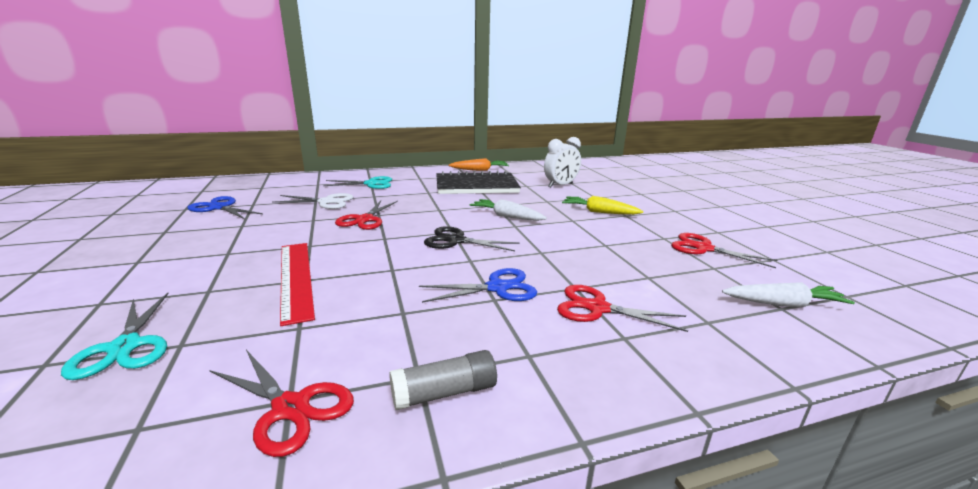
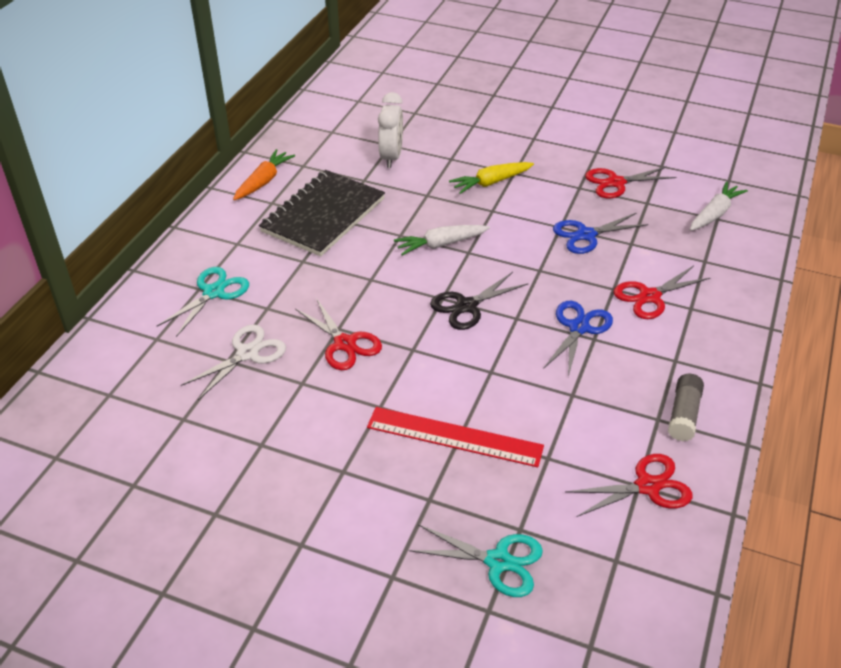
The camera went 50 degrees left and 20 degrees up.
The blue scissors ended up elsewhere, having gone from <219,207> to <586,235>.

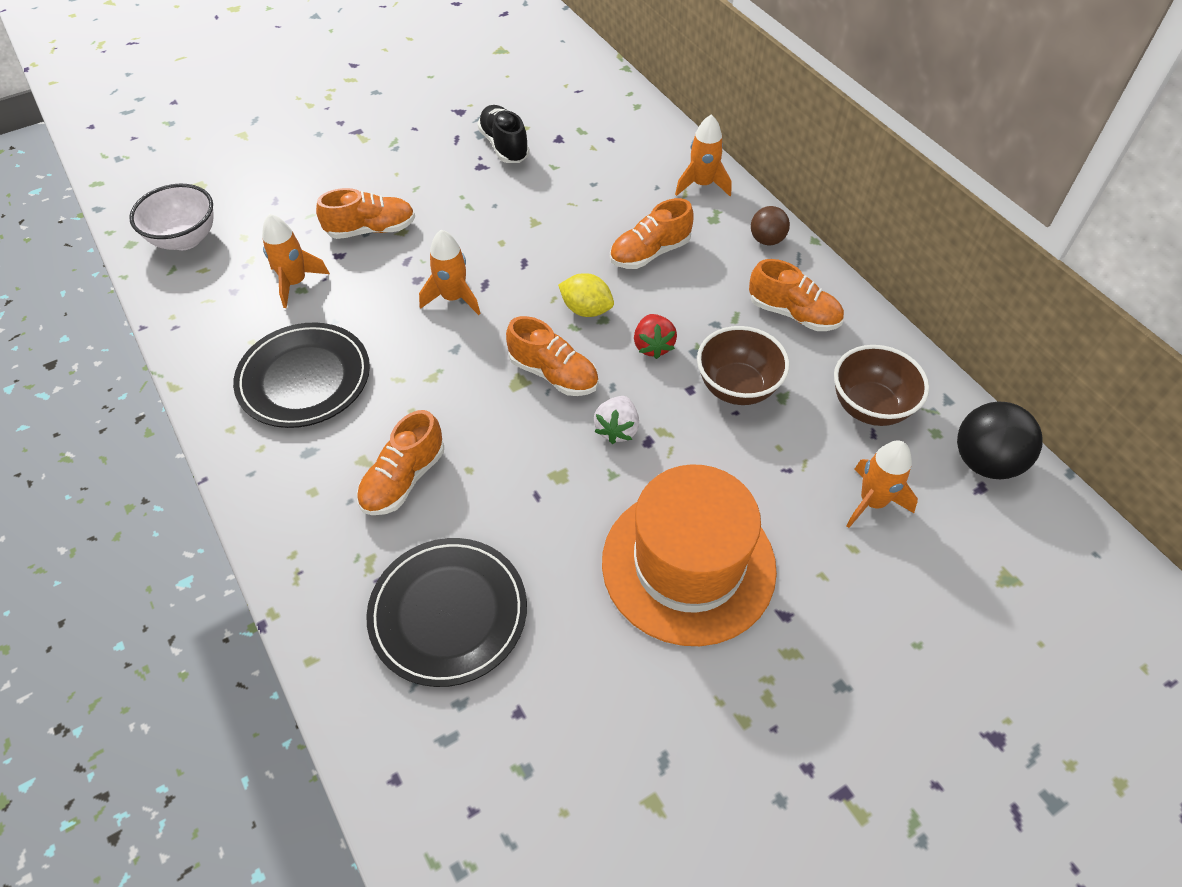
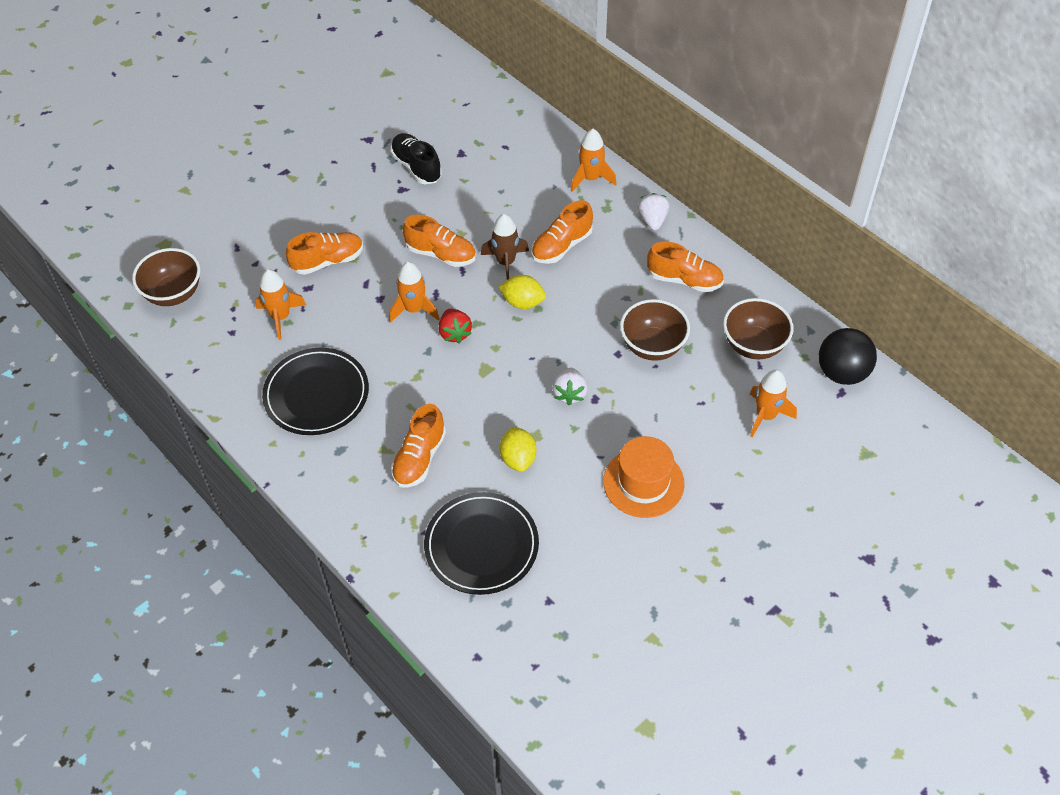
The camera went 10 degrees left and 0 degrees up.
What was the white bowl at <185,239> turned into the brown bowl at <173,294>.
The orange shoe ended up elsewhere, having gone from <553,374> to <441,254>.
The size of the orange hat at <688,564> changed by a factor of 0.64.
The red strawberry ended up elsewhere, having gone from <653,346> to <454,333>.
Where the brown ball stood at <767,240>, the white strawberry came to stand at <652,220>.
The second view gained the brown rocket at <506,262>.
The second view gained the yellow lemon at <518,458>.

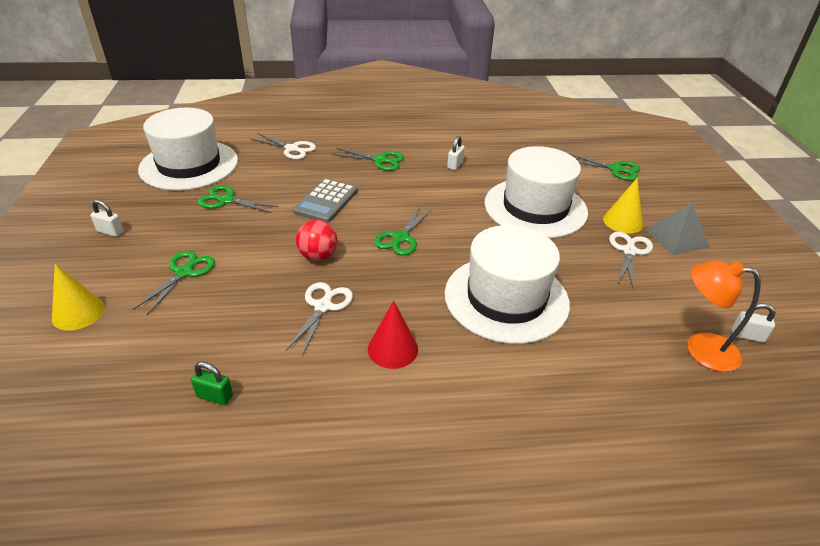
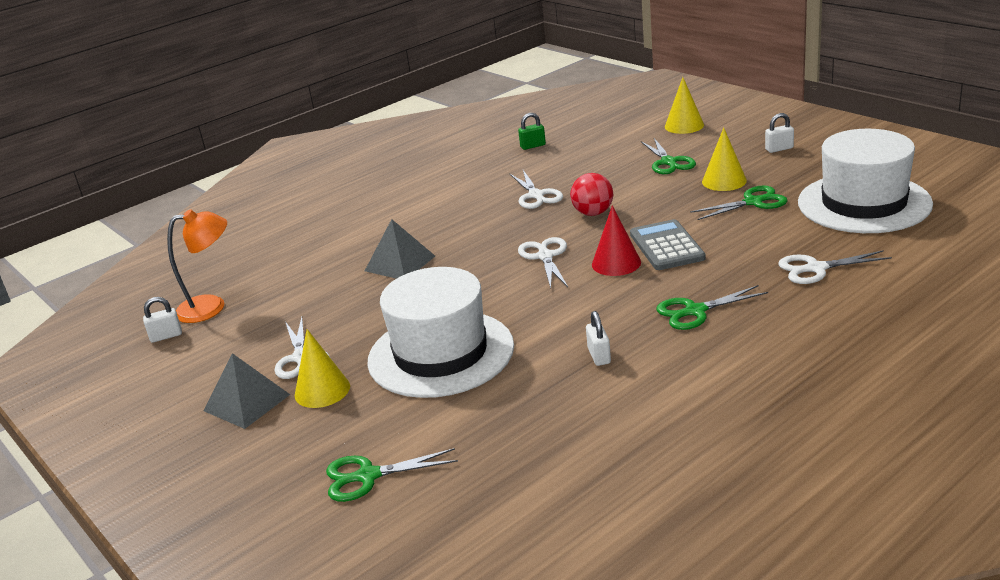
The camera went 150 degrees right and 10 degrees down.
The red cone ended up elsewhere, having gone from <393,349> to <616,263>.
What was the green scissors at <401,238> turned into the white scissors at <545,256>.
Where the white hat stood at <506,298>, the grey pyramid came to stand at <400,263>.
The second view gained the yellow cone at <724,181>.

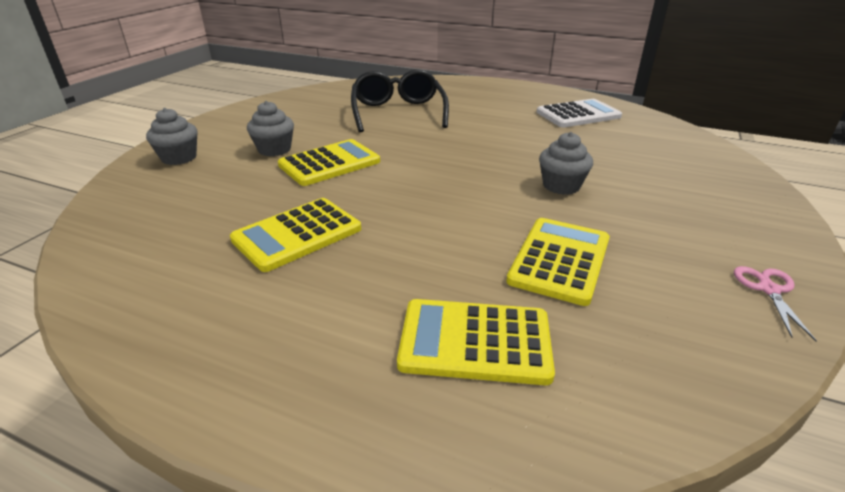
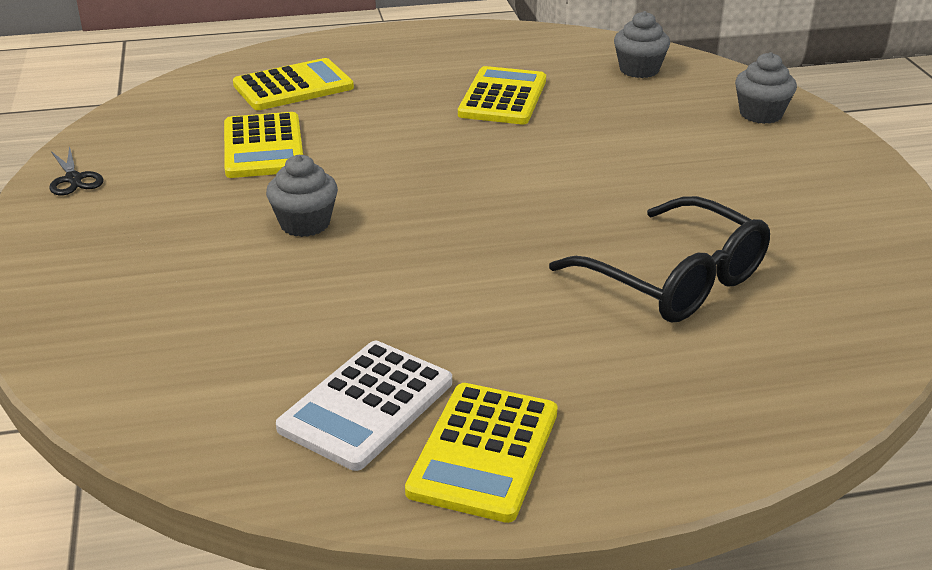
The camera went 145 degrees right and 0 degrees up.
The grey cupcake ended up elsewhere, having gone from <274,149> to <639,70>.
The yellow calculator ended up elsewhere, having gone from <329,163> to <484,452>.
What was the pink scissors at <768,289> turned into the black scissors at <74,179>.

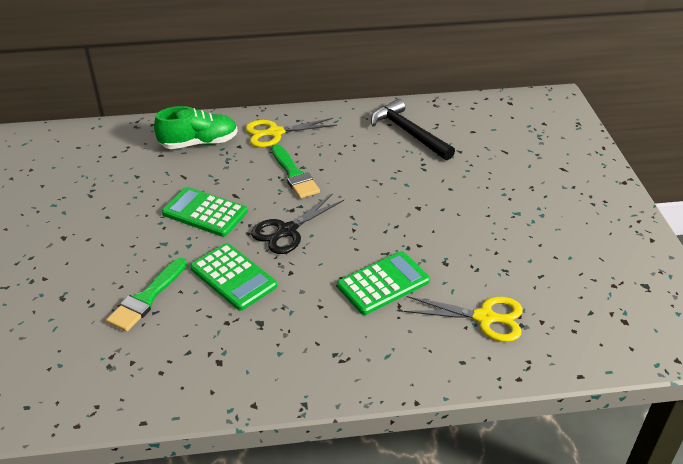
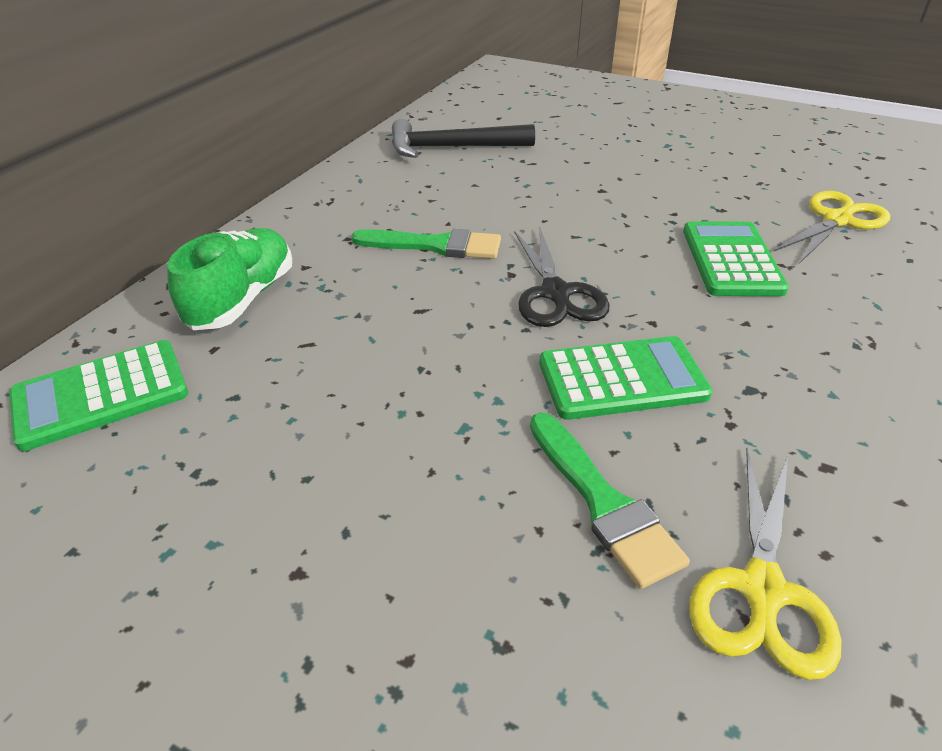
The camera went 55 degrees left and 0 degrees up.
The green calculator ended up elsewhere, having gone from <205,212> to <101,395>.
The yellow scissors ended up elsewhere, having gone from <275,133> to <762,591>.

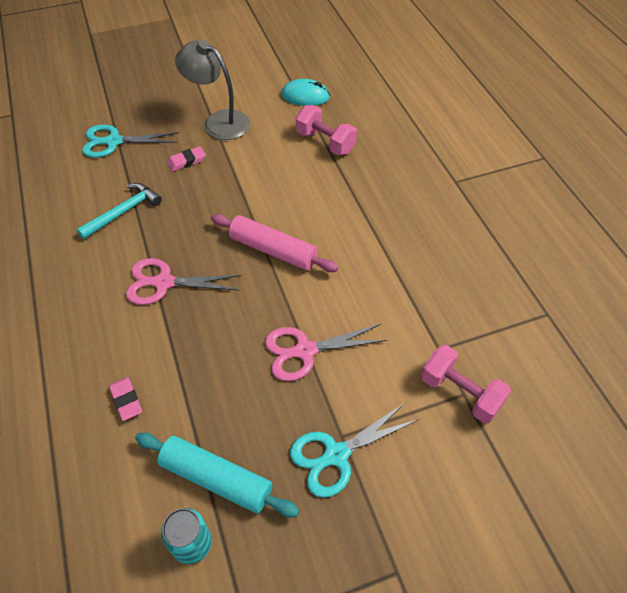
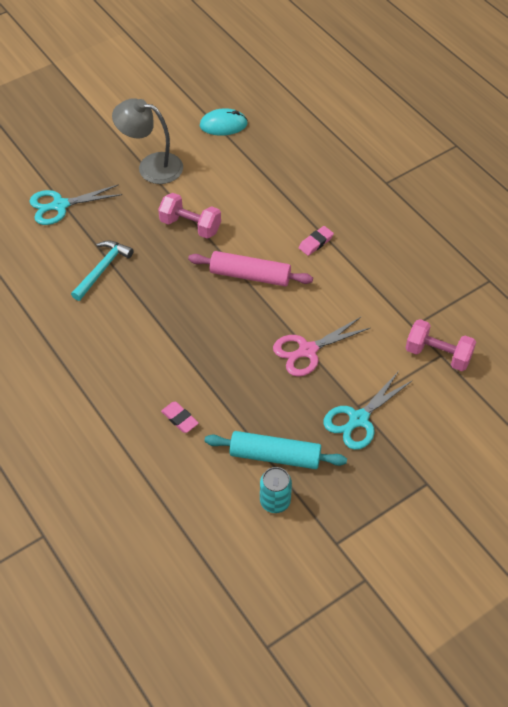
The camera went 15 degrees left and 0 degrees up.
The second view lost the pink scissors at <164,283>.
The pink eraser ended up elsewhere, having gone from <187,161> to <316,243>.
The pink dumbbell ended up elsewhere, having gone from <325,142> to <190,226>.

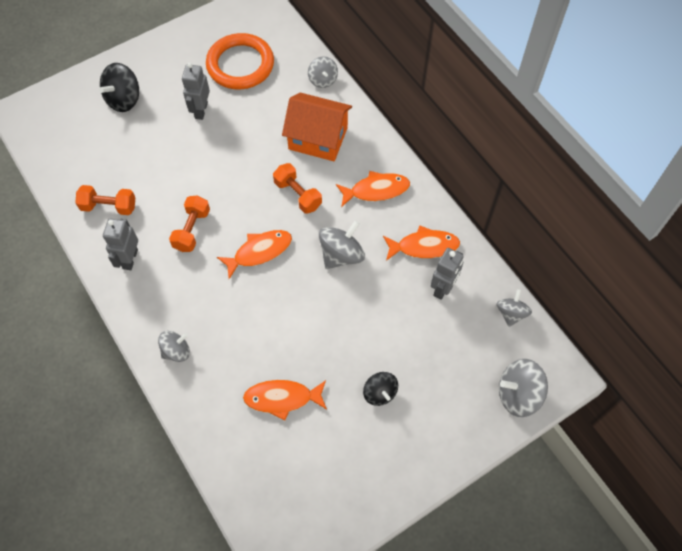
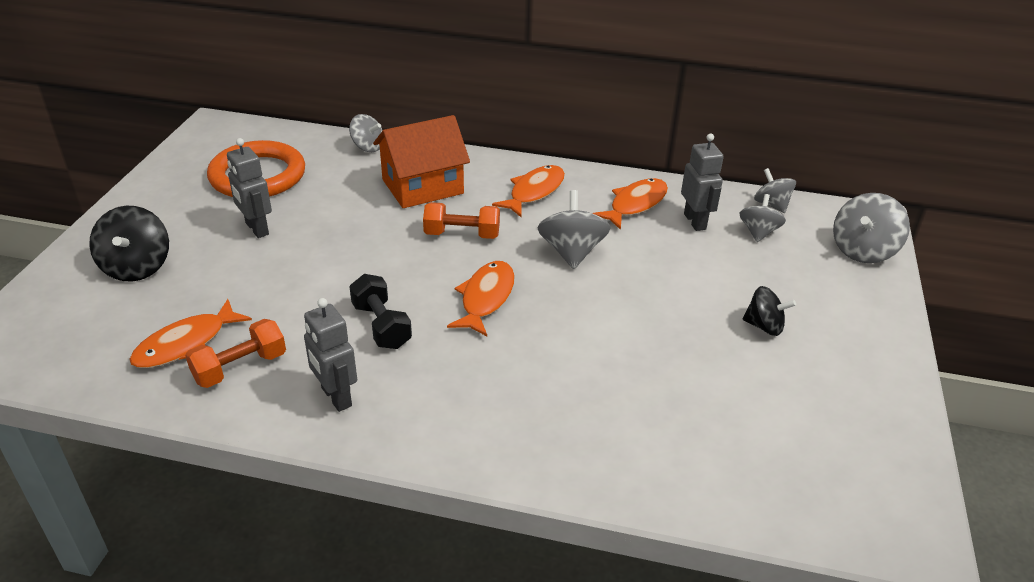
The camera went 45 degrees left and 25 degrees down.
The grey spinning top ended up elsewhere, having gone from <176,351> to <758,232>.
What was the orange dumbbell at <192,230> turned into the black dumbbell at <381,326>.
The orange fish ended up elsewhere, having gone from <282,398> to <186,344>.

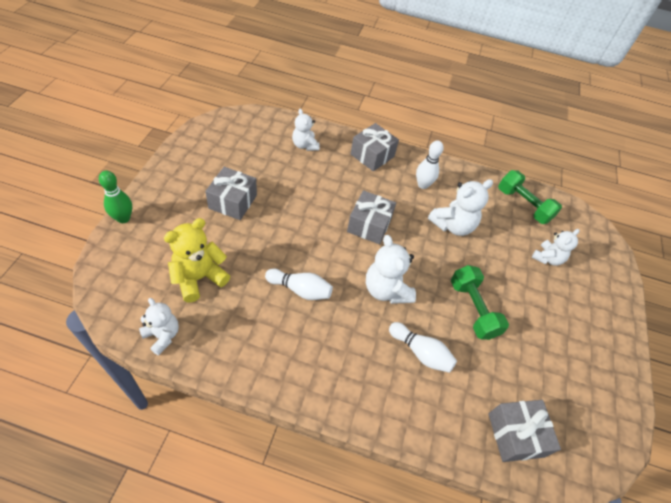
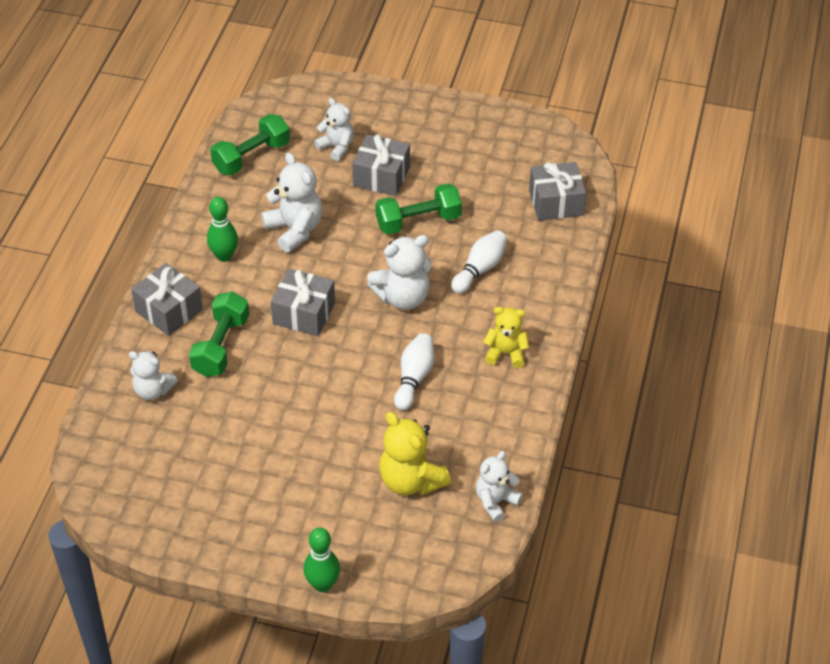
The camera went 85 degrees left and 5 degrees down.
The grey gift ended up elsewhere, having gone from <233,201> to <381,176>.
The white teddy bear at <305,145> ended up facing another way, 45 degrees clockwise from before.
What was the white bowling pin at <423,185> turned into the green bowling pin at <224,256>.
The second view gained the green dumbbell at <221,346>.
The second view gained the yellow teddy bear at <506,353>.

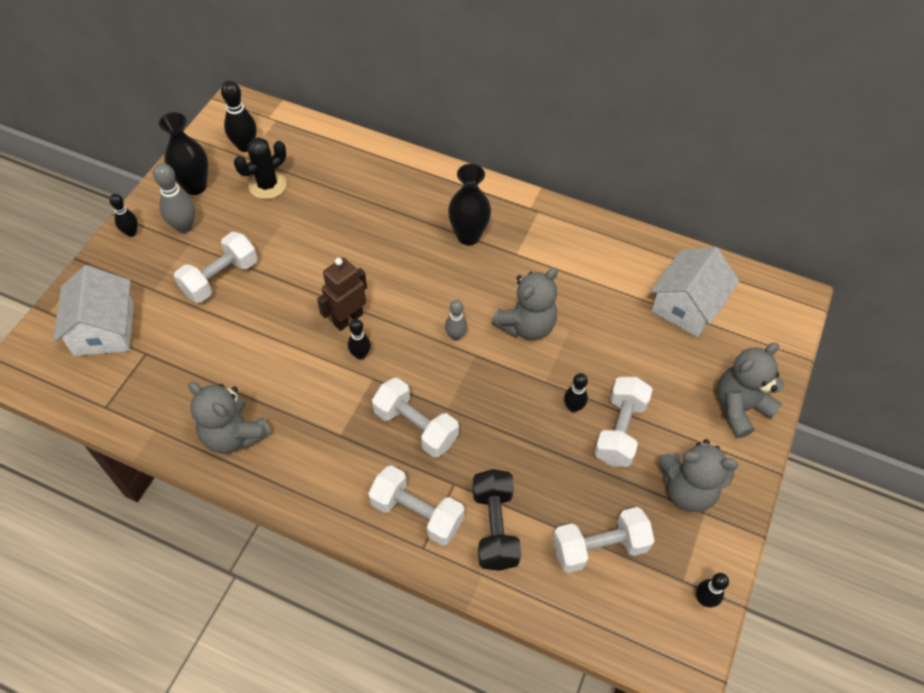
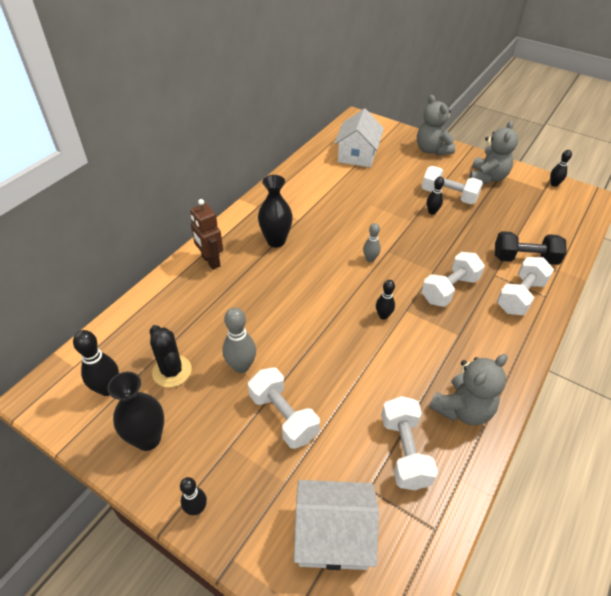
The camera went 80 degrees left and 10 degrees down.
The grey bowling pin ended up elsewhere, having gone from <184,227> to <241,366>.
The brown robot ended up elsewhere, having gone from <348,319> to <210,261>.
The second view lost the grey teddy bear at <526,325>.
The white dumbbell ended up elsewhere, having gone from <599,547> to <404,451>.
The white house at <686,306> ended up facing another way, 60 degrees clockwise from before.

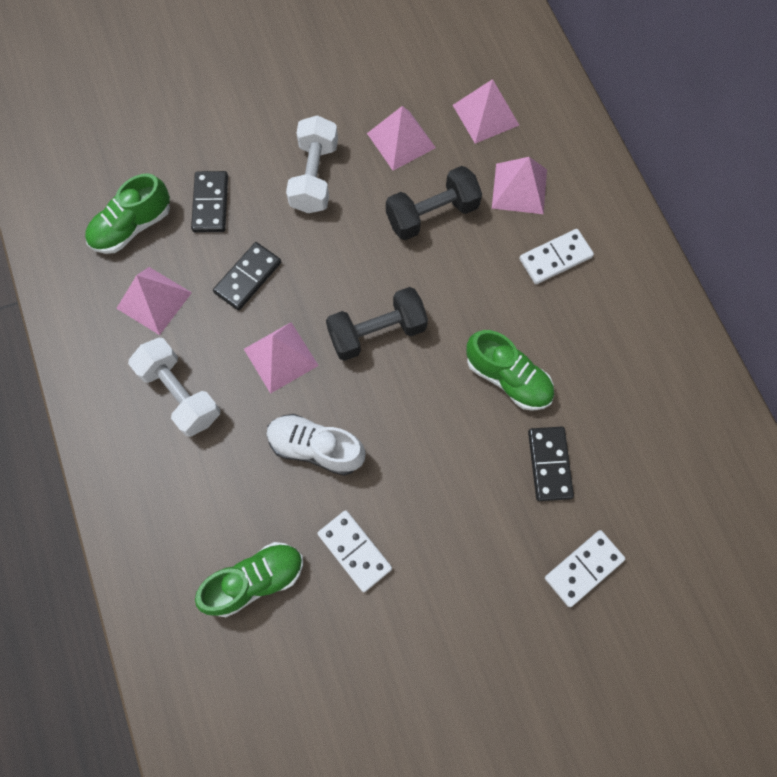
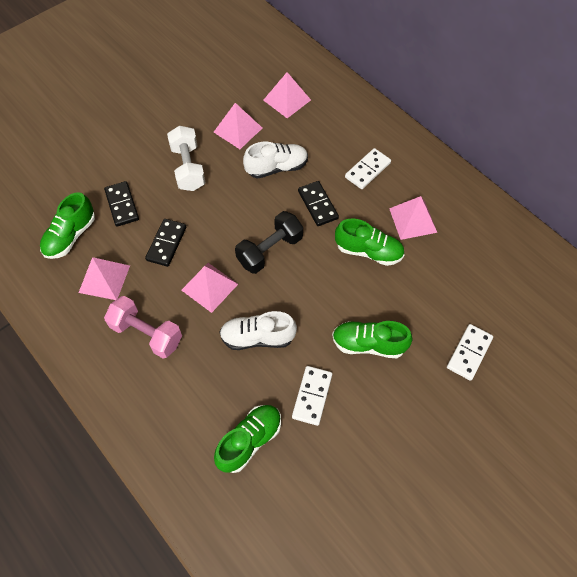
The camera went 20 degrees left and 10 degrees down.
What was the white dumbbell at <180,393> turned into the pink dumbbell at <147,334>.
The white domino at <354,551> ended up facing another way, 75 degrees clockwise from before.
Where the black dumbbell stood at <432,214>, the white shoe came to stand at <276,168>.
The pink pyramid ended up elsewhere, having gone from <519,188> to <413,220>.
The black domino ended up elsewhere, having gone from <549,464> to <318,205>.
The second view gained the green shoe at <368,344>.

